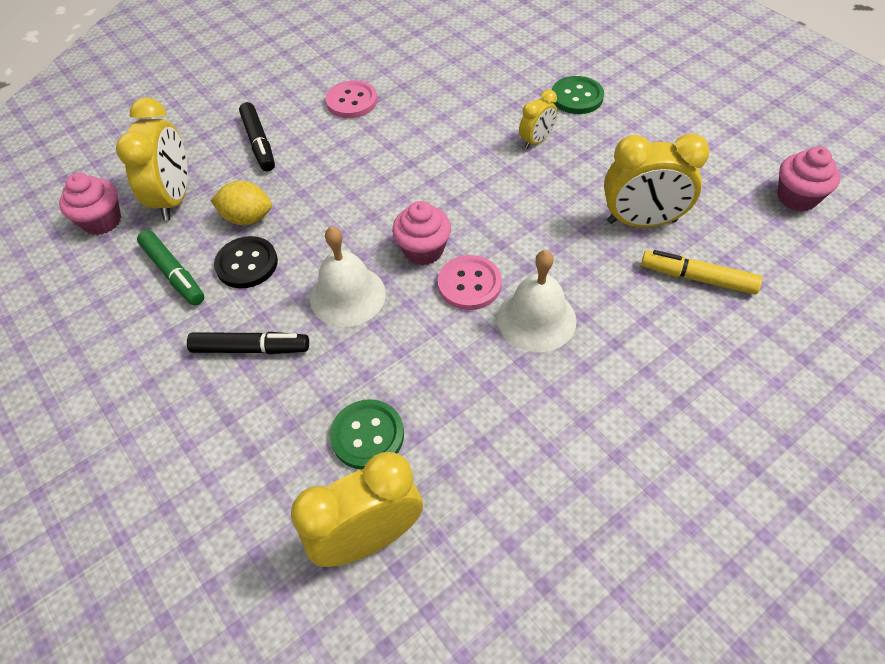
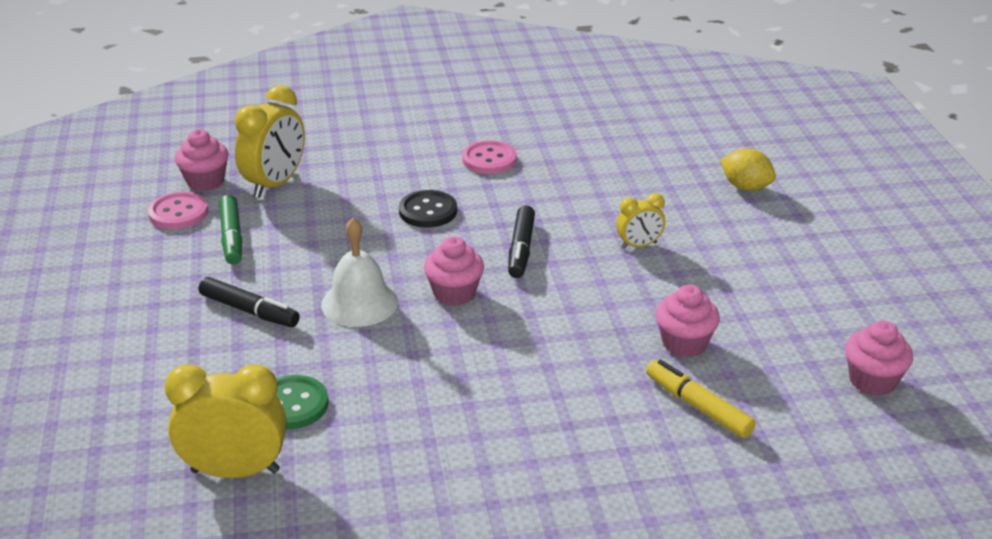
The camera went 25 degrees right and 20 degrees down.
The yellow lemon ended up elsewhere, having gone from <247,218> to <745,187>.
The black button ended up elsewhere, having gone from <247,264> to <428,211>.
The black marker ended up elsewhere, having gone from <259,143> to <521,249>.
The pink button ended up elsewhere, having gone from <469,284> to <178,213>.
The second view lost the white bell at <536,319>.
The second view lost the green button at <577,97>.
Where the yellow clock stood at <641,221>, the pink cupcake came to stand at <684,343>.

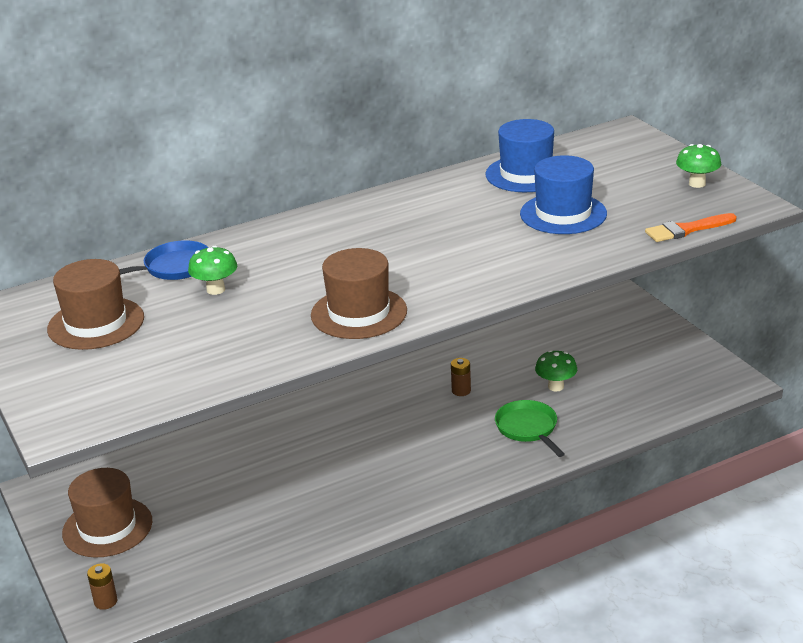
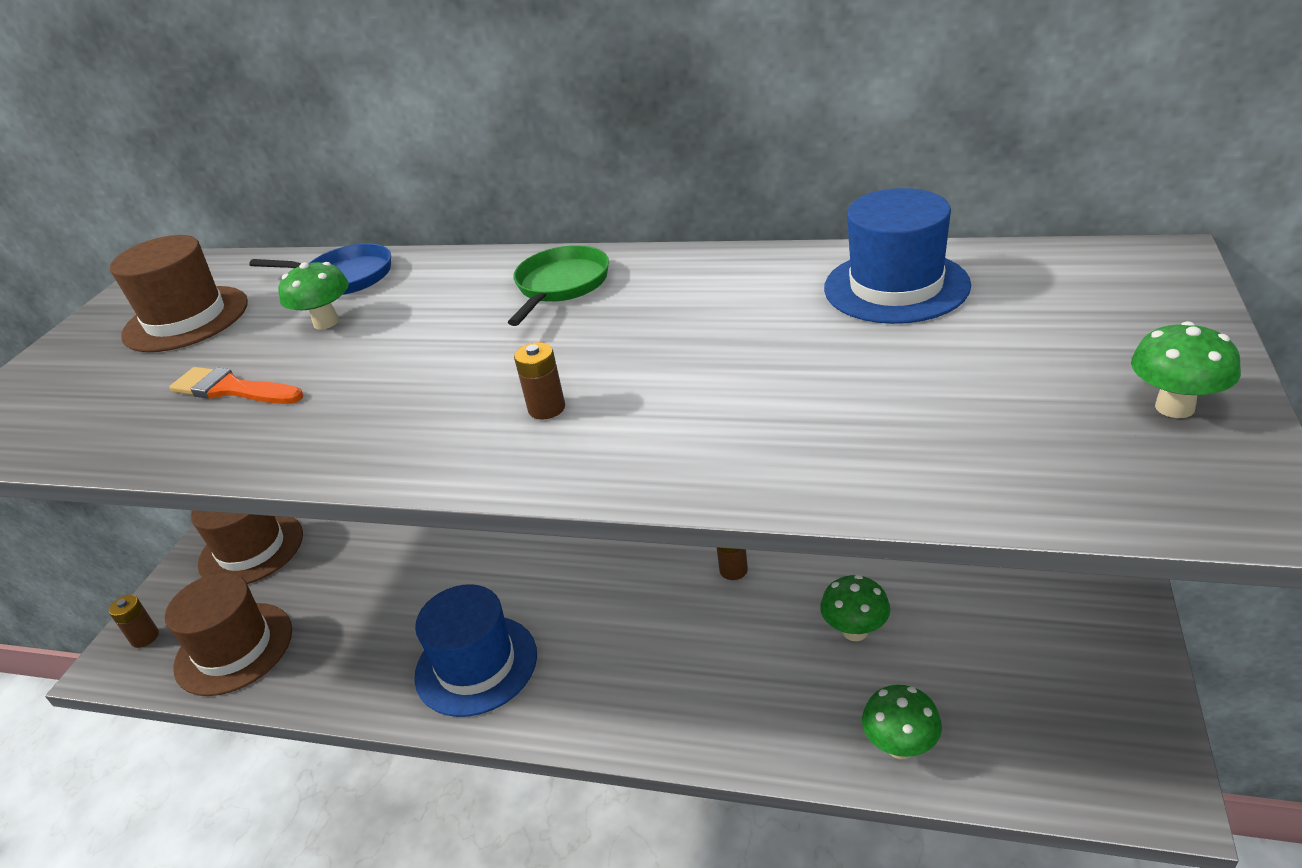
The camera went 45 degrees right and 5 degrees up.
The brown hat ended up elsewhere, having gone from <359,313> to <234,648>.
The green pan ended up elsewhere, having gone from <528,429> to <560,286>.
The blue hat ended up elsewhere, having gone from <563,214> to <476,665>.
The orange brush ended up elsewhere, having gone from <686,229> to <232,389>.
The second view gained the brown battery at <546,408>.
The second view gained the green mushroom at <900,746>.

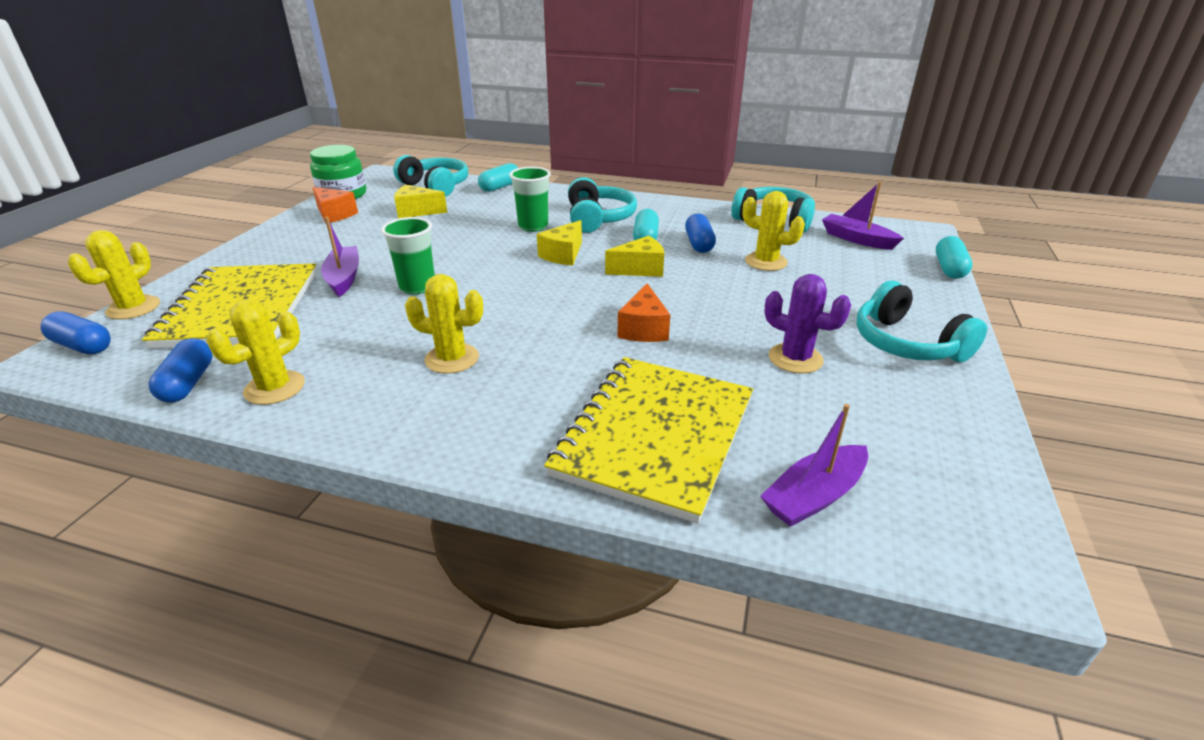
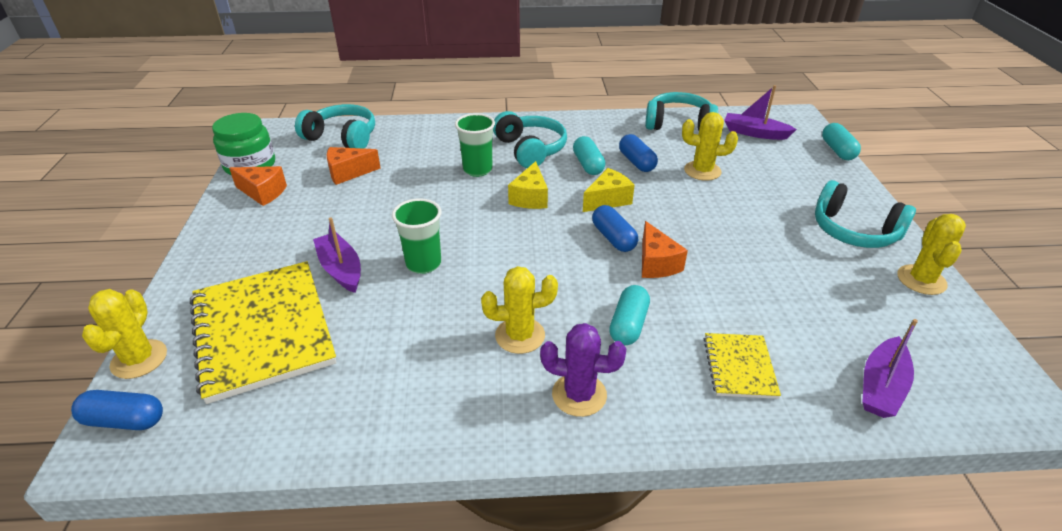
The camera went 20 degrees left and 5 degrees up.
The blue capsule ended up elsewhere, having gone from <188,383> to <613,238>.
The yellow cactus ended up elsewhere, having gone from <275,388> to <921,280>.
What was the yellow cheese at <416,211> turned into the orange cheese at <348,173>.
The turquoise capsule ended up elsewhere, having gone from <500,187> to <628,325>.
The size of the yellow notebook at <655,436> changed by a factor of 0.48.
The purple cactus ended up elsewhere, having gone from <795,358> to <579,395>.

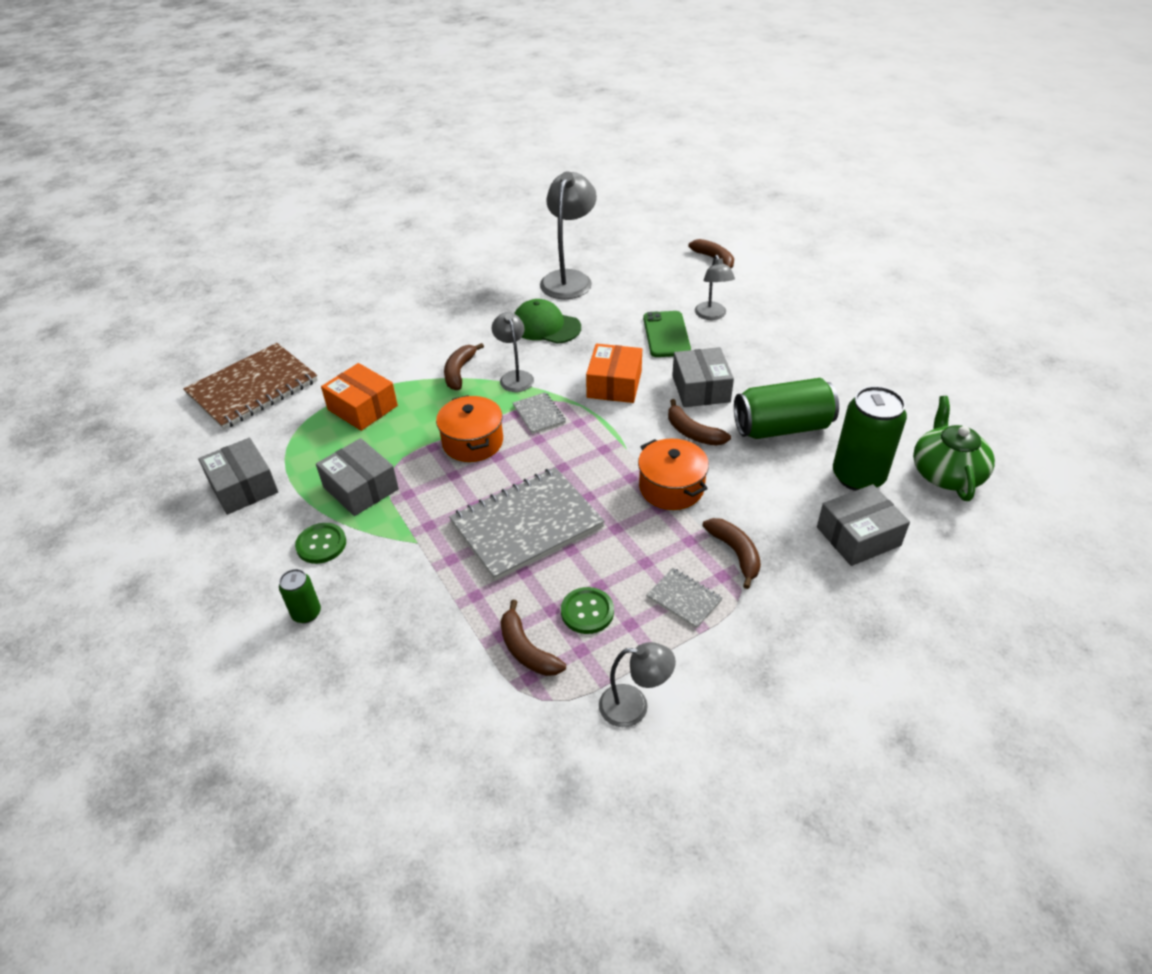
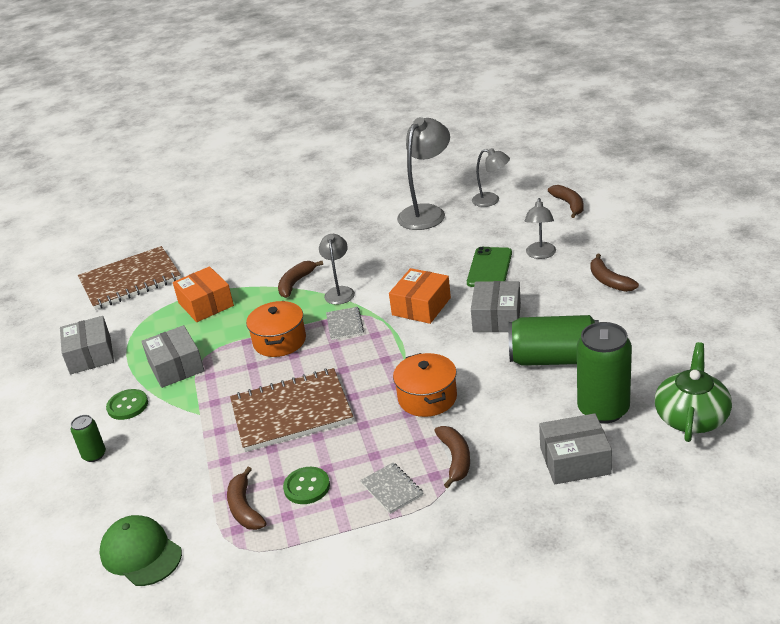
The camera went 20 degrees right and 10 degrees down.
What was the grey notebook at <527,525> turned into the brown notebook at <291,412>.
The green cap ended up elsewhere, having gone from <545,326> to <141,553>.
The grey lamp ended up elsewhere, having gone from <634,706> to <491,200>.
The brown banana ended up elsewhere, having gone from <693,432> to <609,281>.

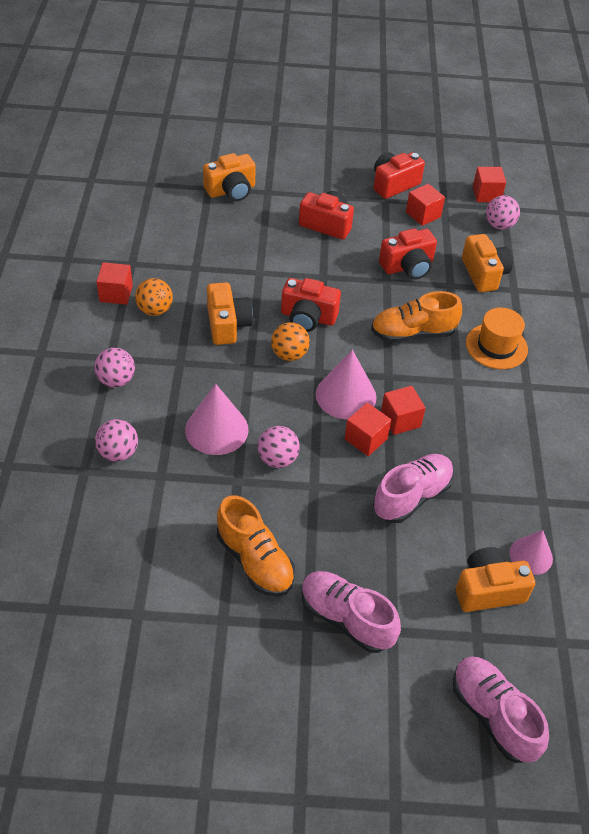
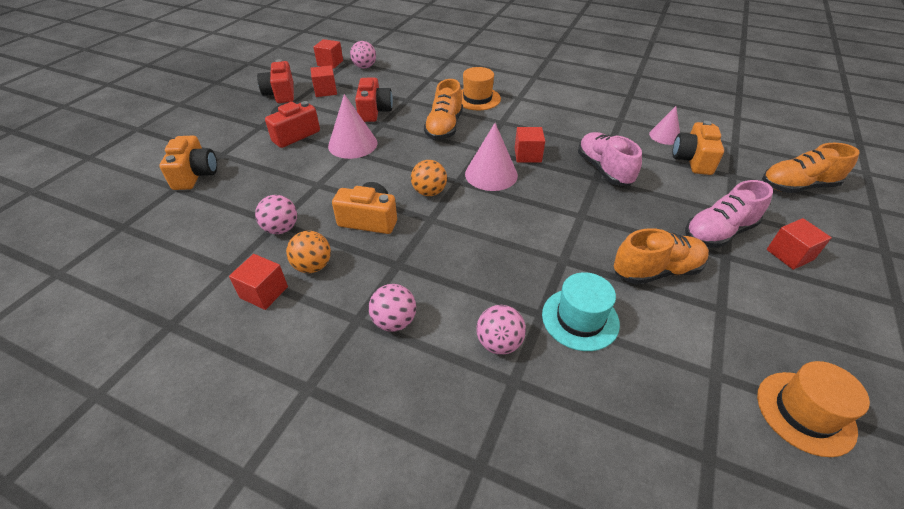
The camera went 65 degrees left and 5 degrees down.
The pink cone ended up elsewhere, having gone from <216,429> to <352,144>.
The pink ball ended up elsewhere, having gone from <277,459> to <281,229>.
The second view lost the red camera at <308,317>.
The red cube ended up elsewhere, having gone from <366,439> to <790,254>.
What was the pink shoe at <493,715> turned into the orange shoe at <797,186>.
The second view lost the orange camera at <484,274>.
The second view gained the turquoise hat at <580,319>.
The second view gained the orange hat at <805,412>.

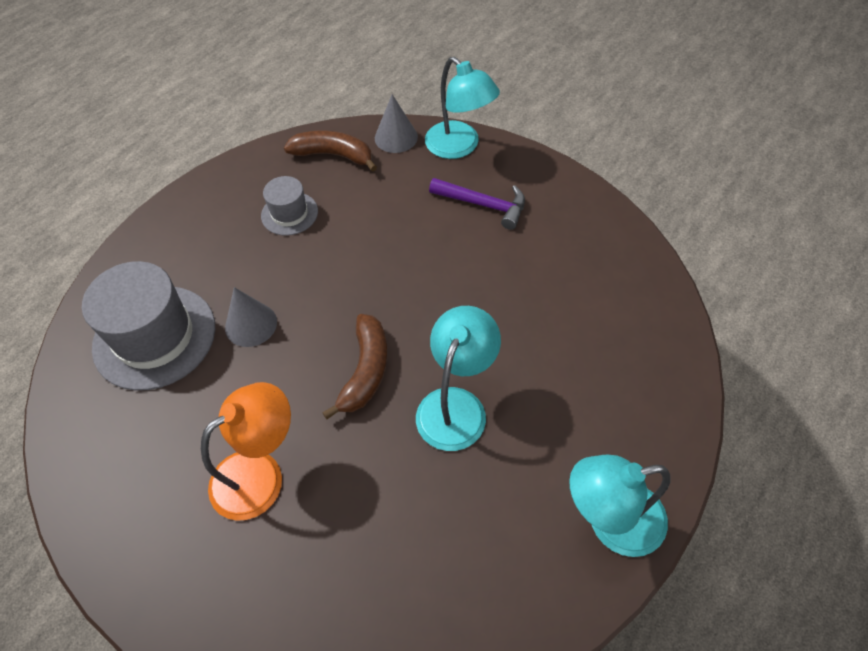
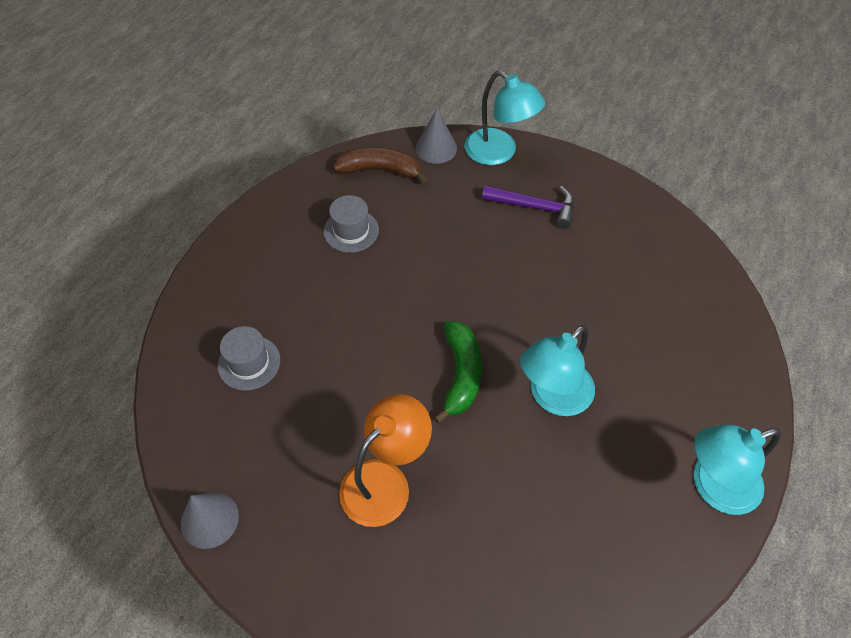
The camera went 10 degrees left and 0 degrees up.
The size of the grey hat at <154,337> changed by a factor of 0.53.
The grey cone ended up elsewhere, having gone from <251,324> to <209,519>.
What was the brown banana at <366,371> turned into the green banana at <461,374>.
The turquoise lamp at <456,405> ended up facing another way, 150 degrees counterclockwise from before.

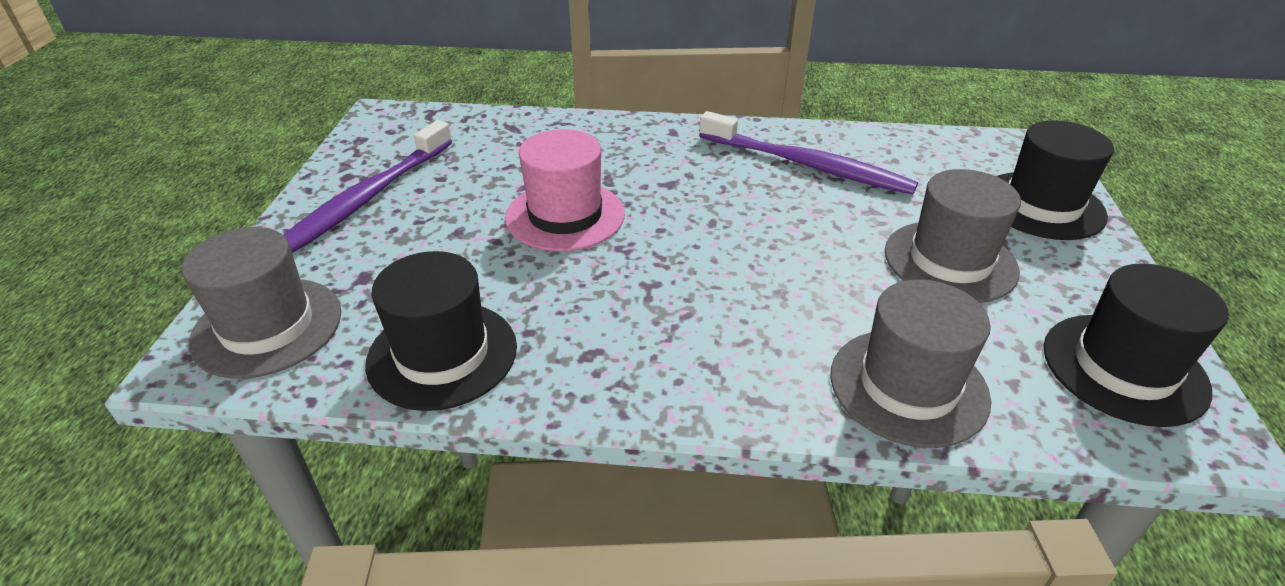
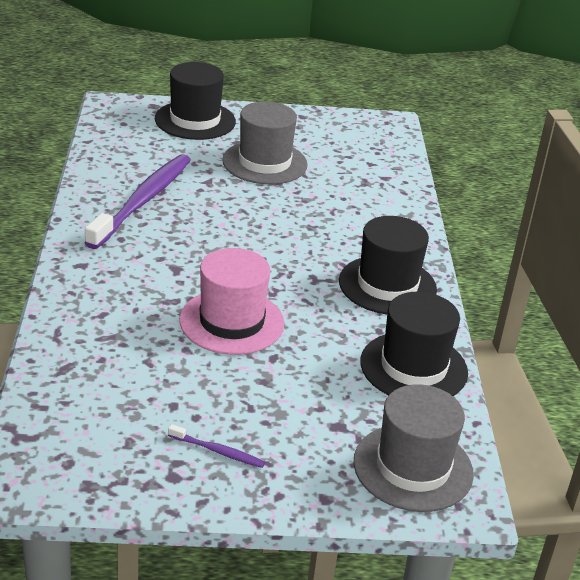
The camera went 100 degrees left and 5 degrees down.
The size of the purple toothbrush at <365,199> changed by a factor of 0.41.
The second view lost the grey hat at <908,386>.
The black hat ended up elsewhere, having gone from <1124,368> to <387,285>.

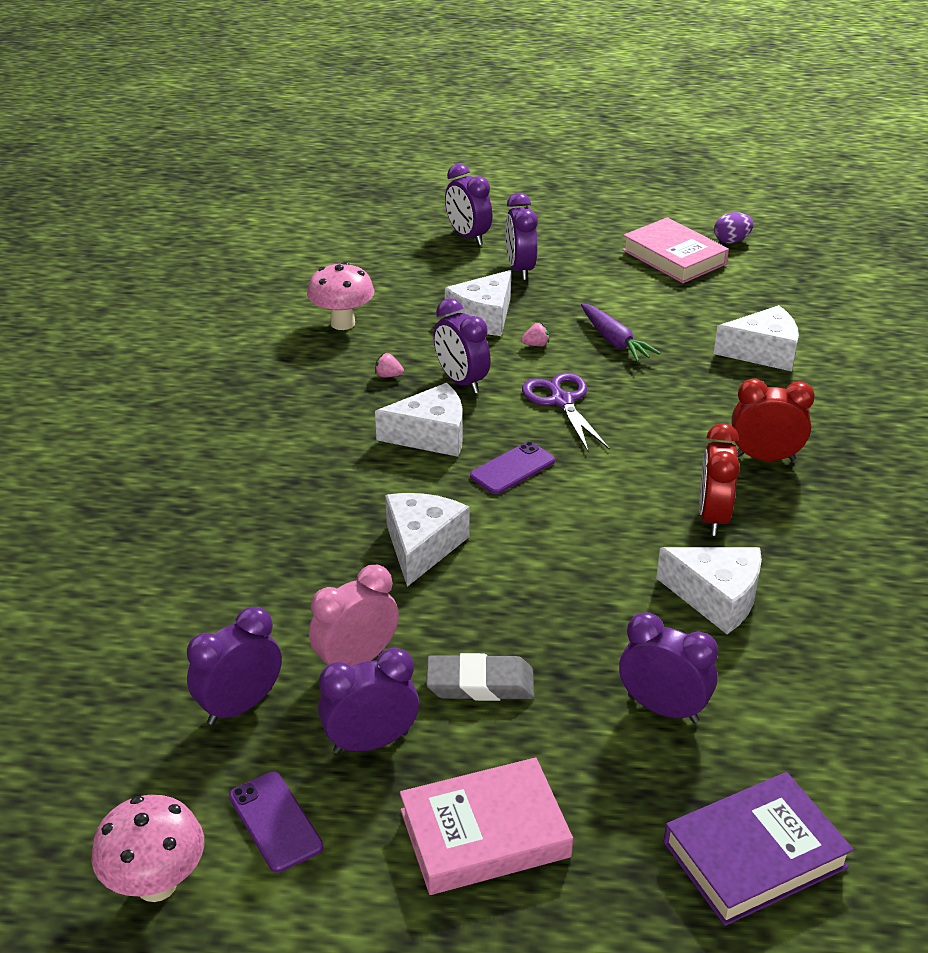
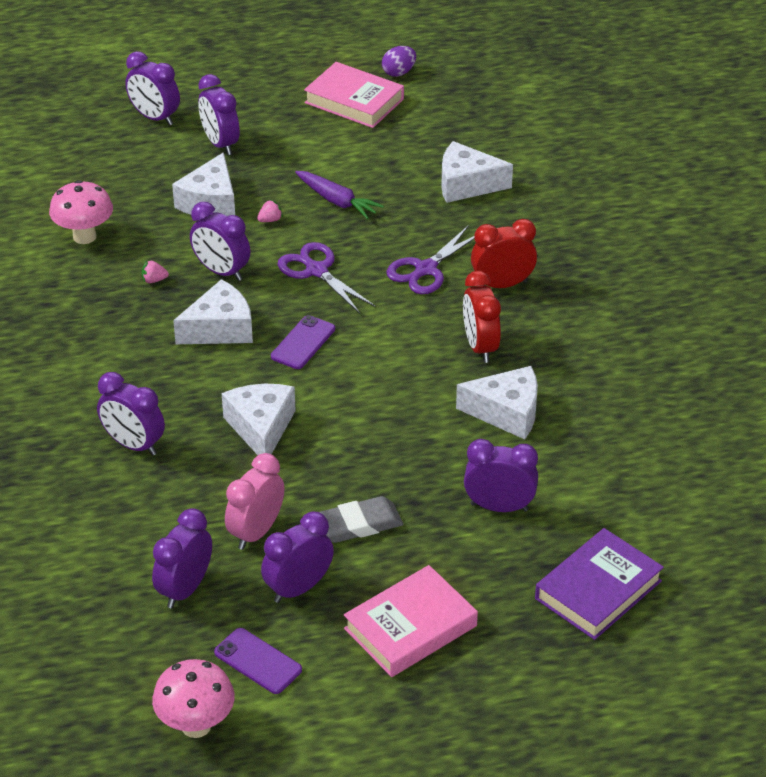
The camera went 20 degrees left and 5 degrees up.
The white cheese at <763,352> ended up facing another way, 150 degrees counterclockwise from before.
The second view gained the purple clock at <133,445>.
The second view gained the purple scissors at <425,269>.

